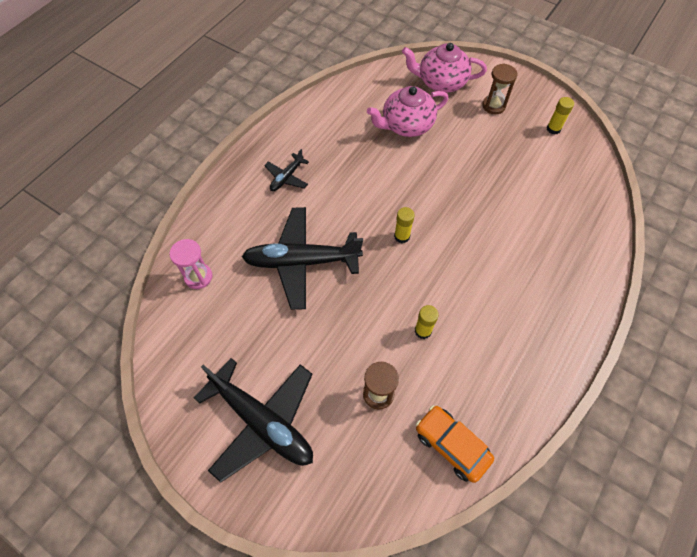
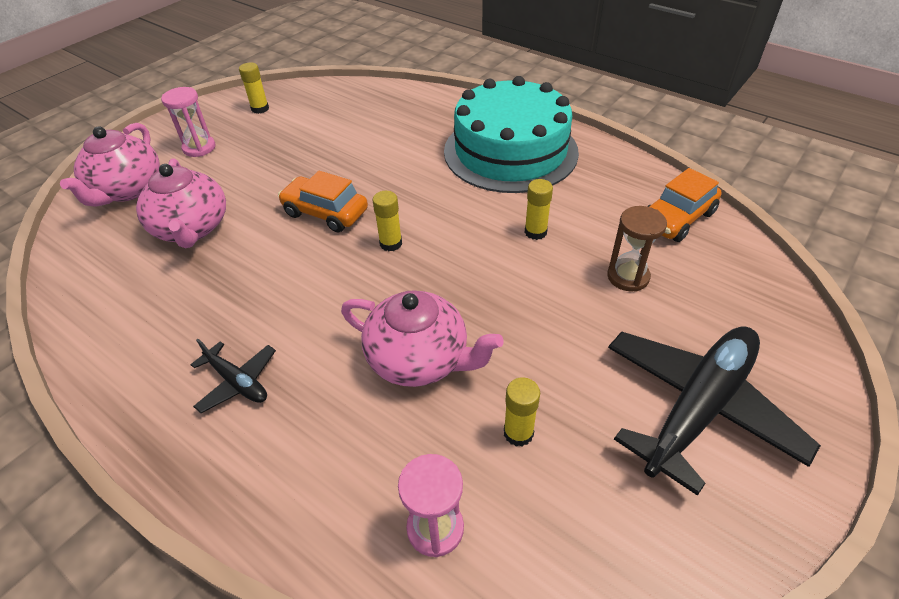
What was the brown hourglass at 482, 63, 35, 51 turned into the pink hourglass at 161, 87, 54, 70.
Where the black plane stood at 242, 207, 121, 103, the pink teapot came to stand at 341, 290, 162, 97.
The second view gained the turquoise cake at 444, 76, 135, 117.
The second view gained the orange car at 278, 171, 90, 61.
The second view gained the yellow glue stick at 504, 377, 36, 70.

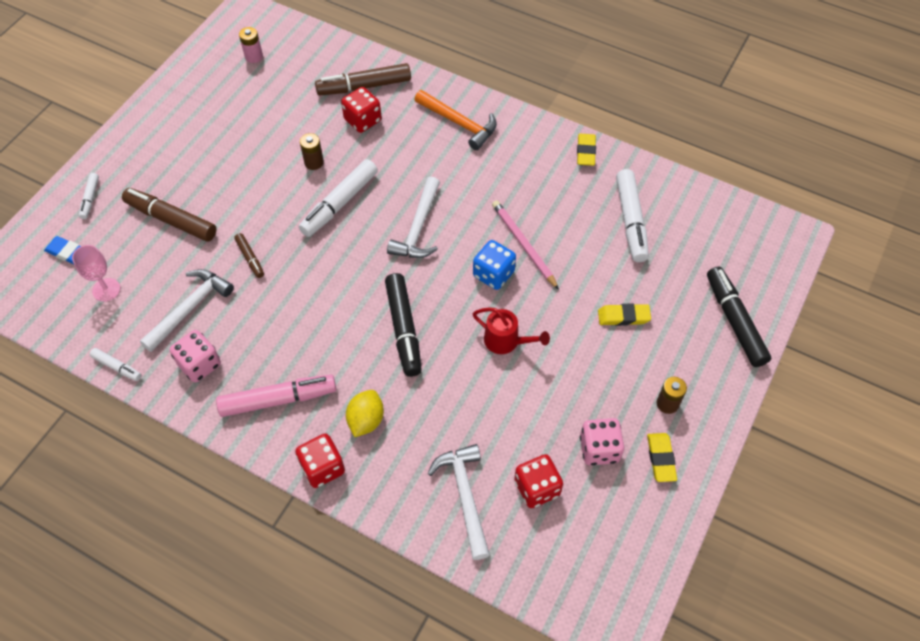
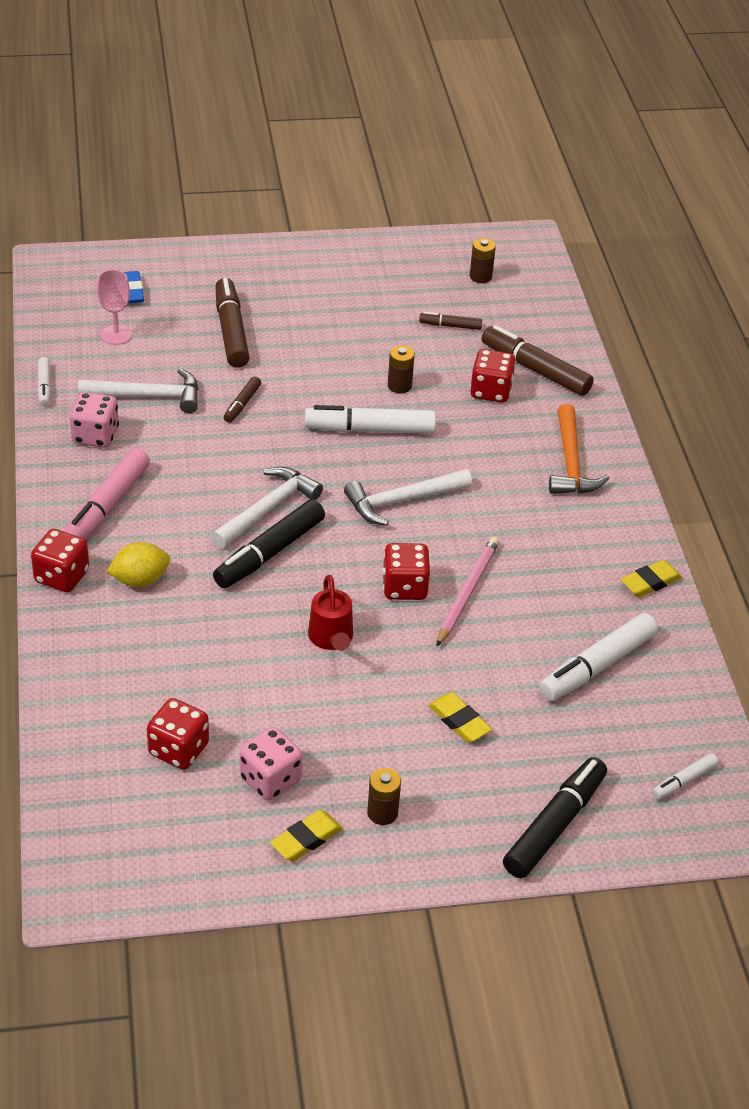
What was the pink battery at 239, 27, 24, 36 turned into the brown battery at 470, 238, 26, 45.
The white marker ended up elsewhere, having gone from 79, 173, 20, 46 to 652, 753, 67, 47.
What was the blue dice at 473, 240, 43, 50 turned into the red dice at 382, 543, 49, 57.
The pink marker at 216, 375, 120, 42 ended up facing another way, 75 degrees clockwise from before.
The white hammer ended up elsewhere, having gone from 428, 444, 62, 116 to 211, 467, 112, 82.
The second view gained the brown marker at 419, 312, 63, 18.

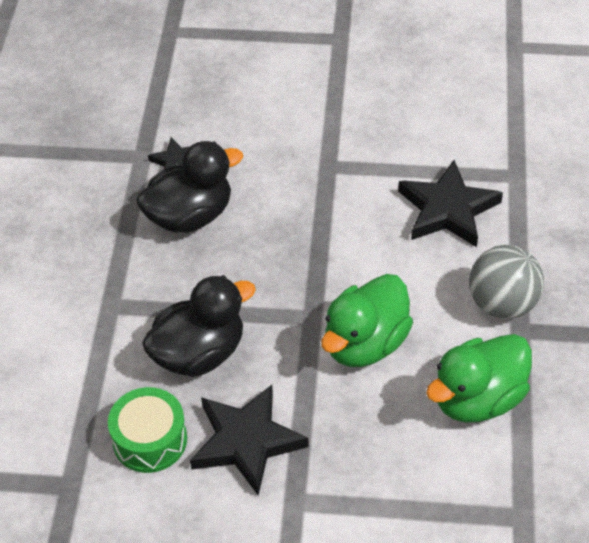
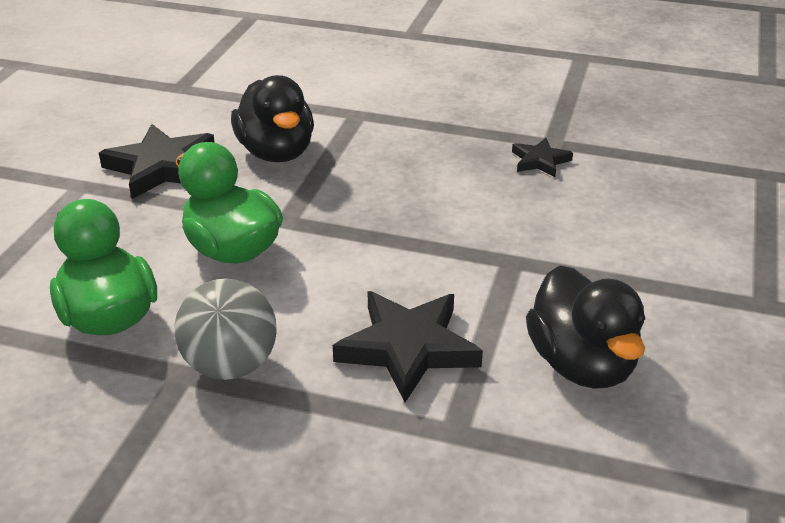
The black duck ended up elsewhere, having gone from 136, 141, 107, 92 to 526, 265, 119, 124.
The second view lost the green drum at 108, 387, 79, 86.

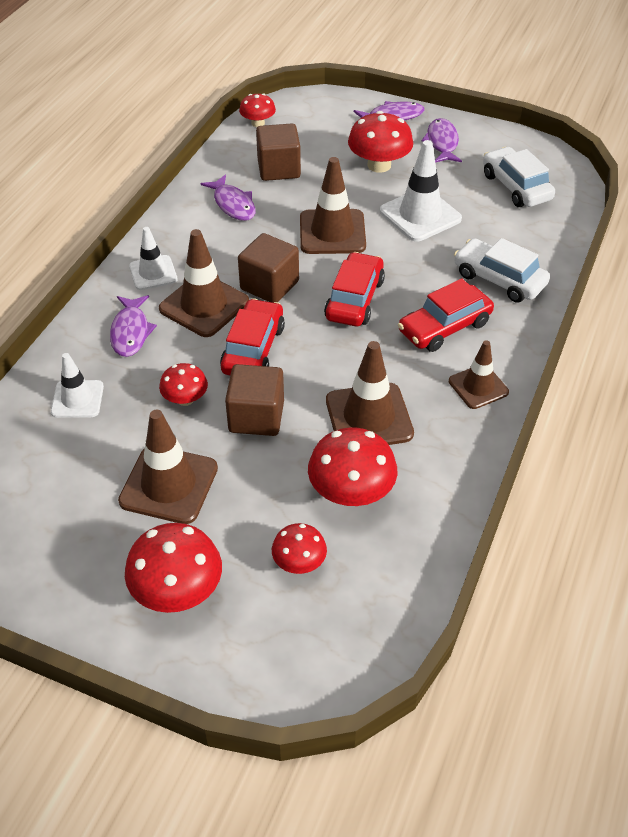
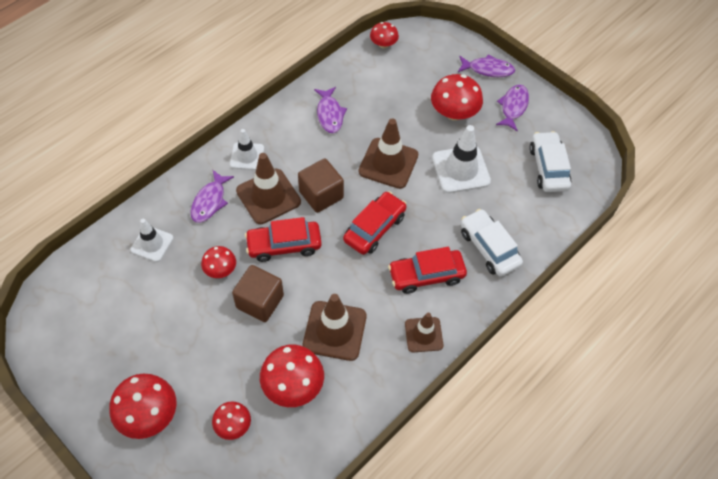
The second view lost the brown cube at 256, 123, 45, 58.
The red car at 220, 298, 65, 77 ended up facing another way, 135 degrees counterclockwise from before.
The second view lost the brown traffic cone at 118, 410, 100, 114.

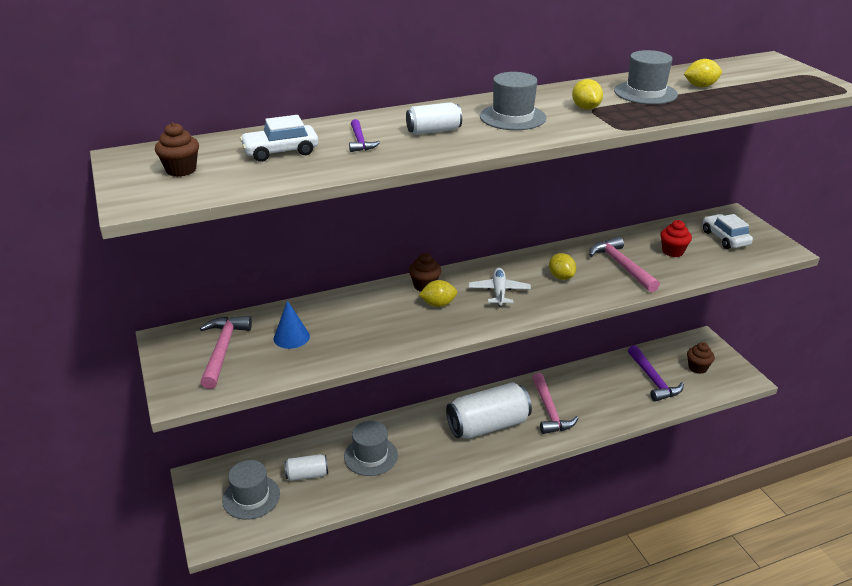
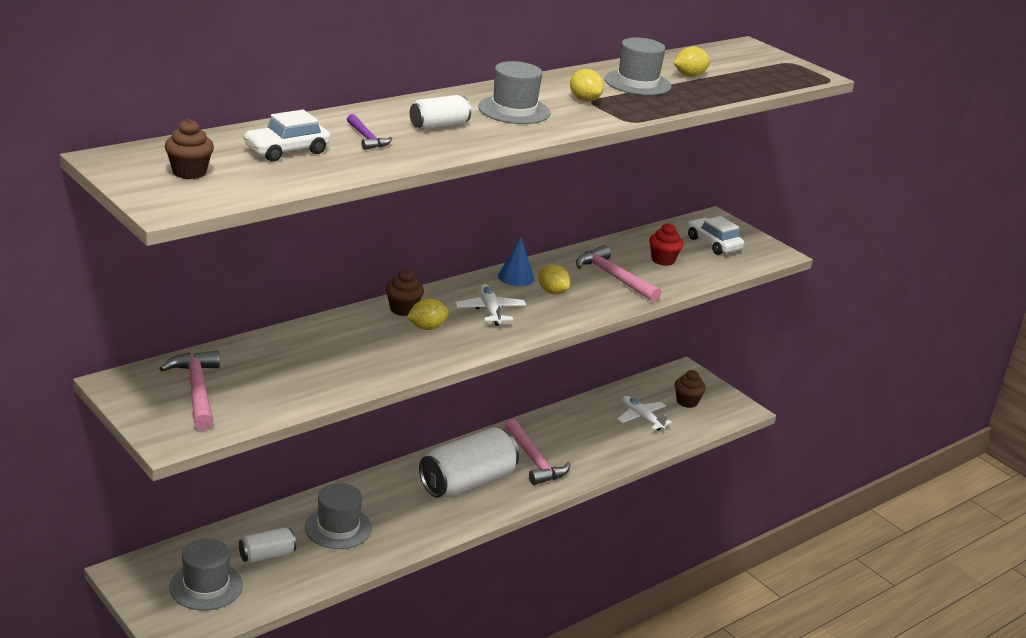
The blue cone ended up elsewhere, having gone from 274, 301, 36, 48 to 498, 237, 36, 49.
Where the purple hammer stood at 628, 345, 56, 57, the white plane came to stand at 617, 396, 55, 35.

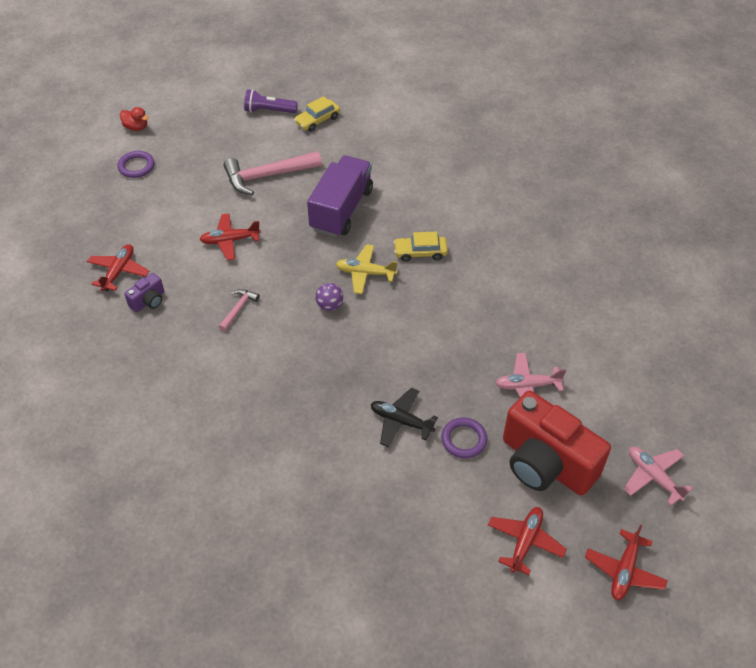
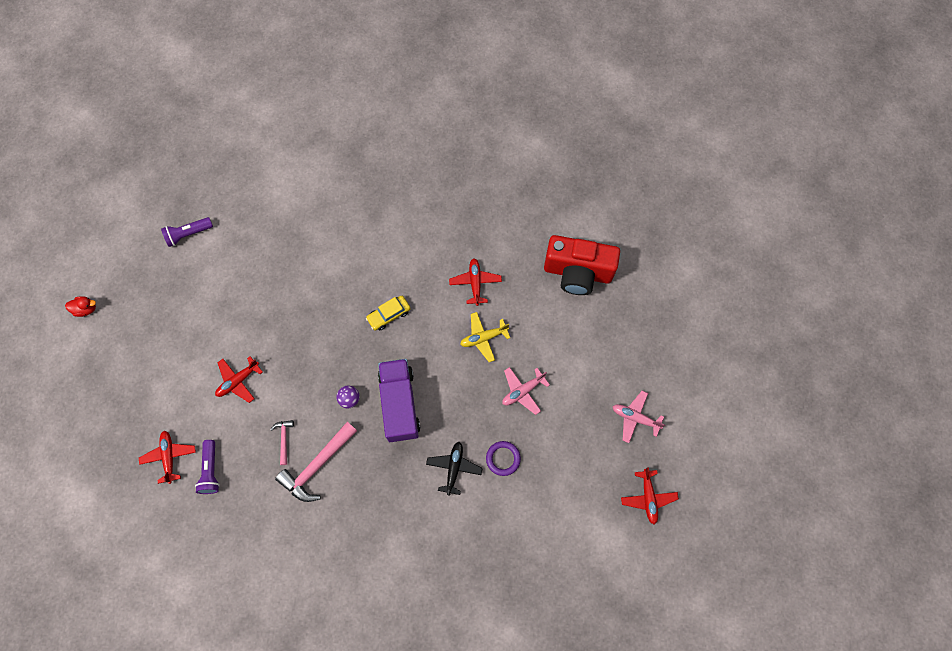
The second view lost the yellow car at 294, 96, 46, 36.
The second view lost the purple ring at 117, 151, 37, 27.
The pink hammer ended up elsewhere, having gone from 223, 151, 99, 44 to 275, 422, 82, 80.
The purple truck ended up elsewhere, having gone from 307, 155, 66, 82 to 378, 359, 42, 83.
The yellow plane ended up elsewhere, having gone from 336, 244, 62, 50 to 460, 312, 50, 50.
Where the purple camera stood at 124, 273, 40, 39, the purple flashlight came to stand at 195, 440, 25, 54.
The black plane at 371, 388, 67, 59 ended up facing another way, 105 degrees clockwise from before.
The red camera ended up elsewhere, having gone from 503, 391, 108, 105 to 544, 235, 76, 60.
The red plane ended up elsewhere, having gone from 488, 507, 79, 68 to 449, 259, 53, 47.

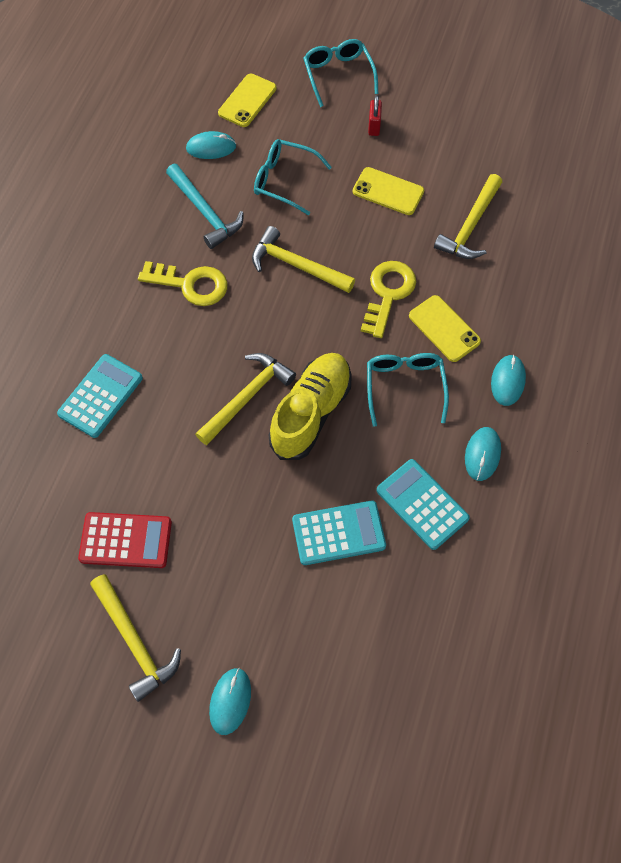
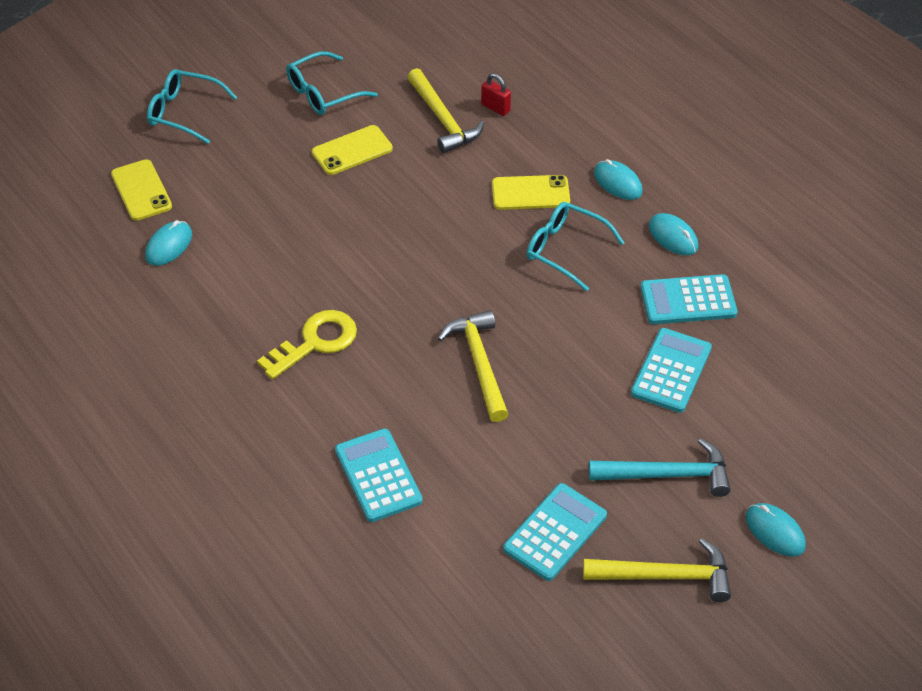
The red padlock ended up elsewhere, having gone from 368, 95, 14, 41 to 481, 73, 30, 43.
The turquoise glasses ended up elsewhere, having gone from 254, 139, 78, 76 to 286, 51, 92, 64.
The turquoise hammer ended up elsewhere, having gone from 166, 164, 77, 85 to 589, 438, 142, 59.
The second view lost the yellow hammer at 252, 226, 103, 67.
The second view lost the yellow key at 361, 261, 55, 77.
The second view lost the yellow shoe at 269, 353, 83, 107.
What was the red calculator at 78, 512, 94, 56 turned into the turquoise calculator at 503, 483, 104, 98.

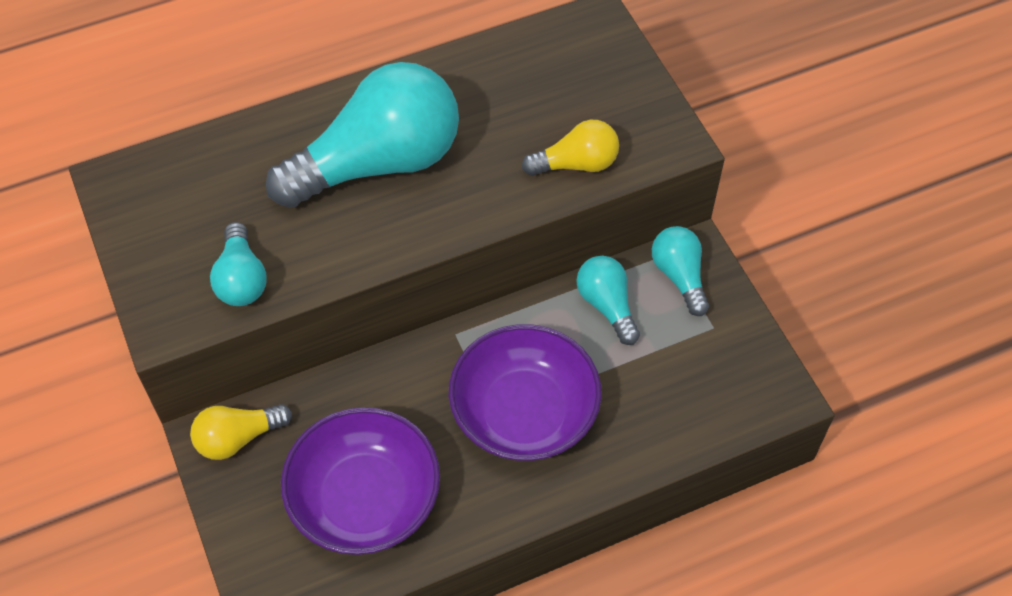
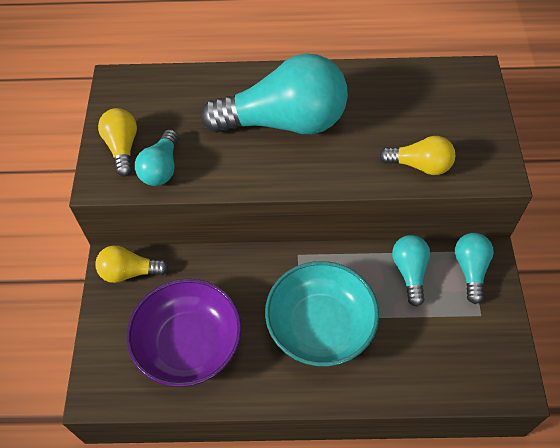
What was the purple bowl at 449, 324, 153, 137 turned into the turquoise bowl at 265, 261, 114, 105.
The second view gained the yellow light bulb at 98, 108, 39, 69.

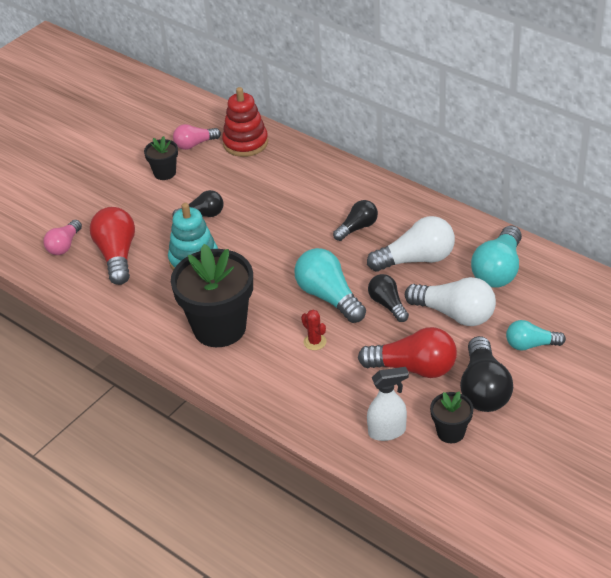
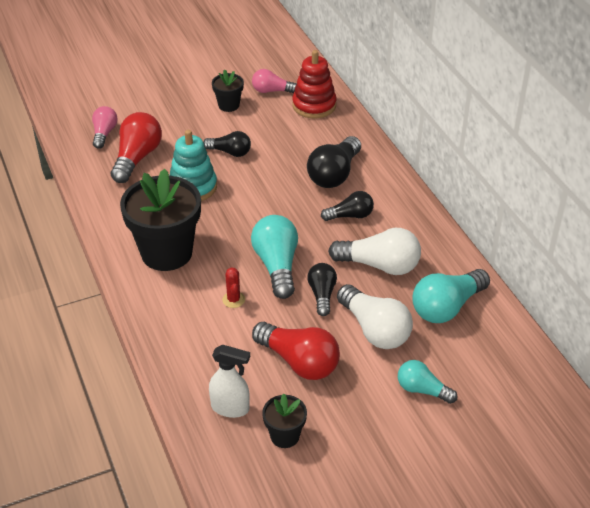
The pink light bulb at 43, 220, 39, 35 ended up facing another way, 135 degrees clockwise from before.
The black light bulb ended up elsewhere, having gone from 460, 336, 53, 76 to 307, 136, 54, 52.

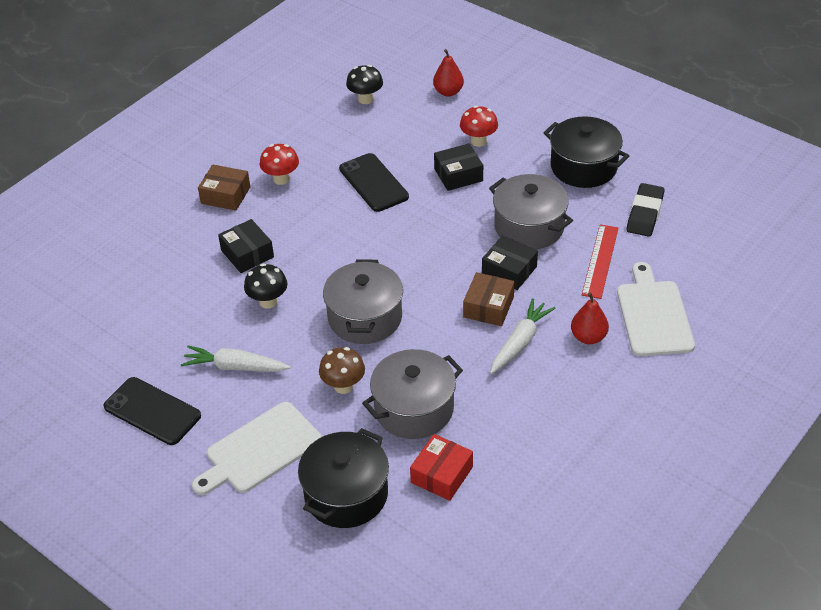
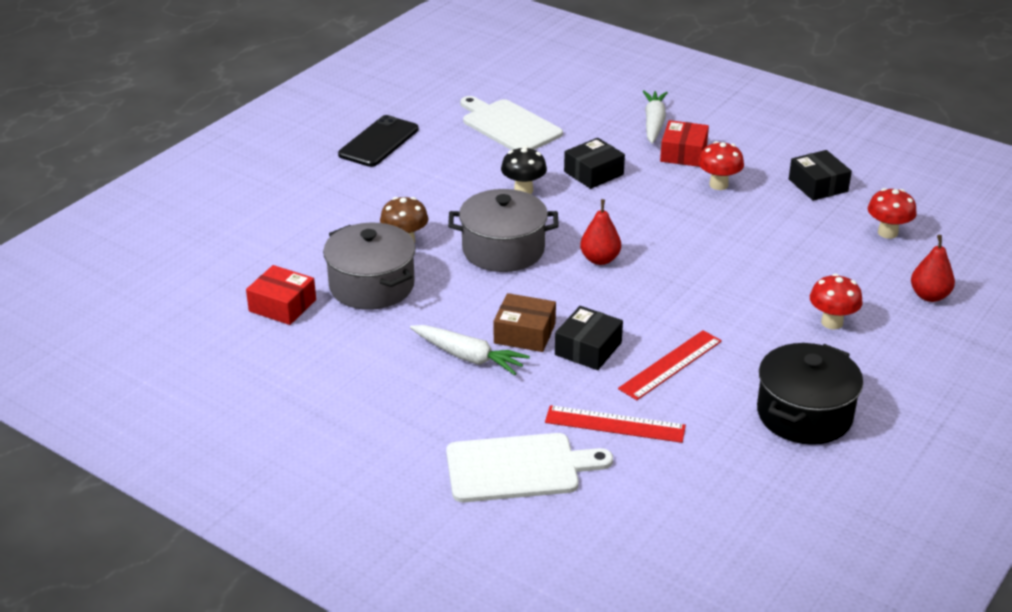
What was the black mushroom at 346, 65, 37, 39 turned into the red mushroom at 868, 188, 49, 51.
The black box ended up elsewhere, having gone from 434, 144, 49, 47 to 789, 150, 63, 51.
The second view lost the black phone at 339, 153, 70, 59.
What was the brown box at 198, 165, 52, 46 turned into the red box at 660, 120, 49, 47.
Where the grey pot stood at 489, 174, 84, 75, the red ruler came to stand at 618, 330, 104, 70.
The second view lost the black eraser at 627, 183, 37, 54.
The red pear ended up elsewhere, having gone from 571, 292, 38, 52 to 580, 199, 41, 66.
The white carrot ended up elsewhere, having gone from 181, 345, 110, 27 to 643, 91, 25, 53.
The white cutting board ended up elsewhere, having gone from 192, 402, 130, 93 to 460, 96, 103, 54.
The second view lost the black pot at 298, 428, 91, 100.

